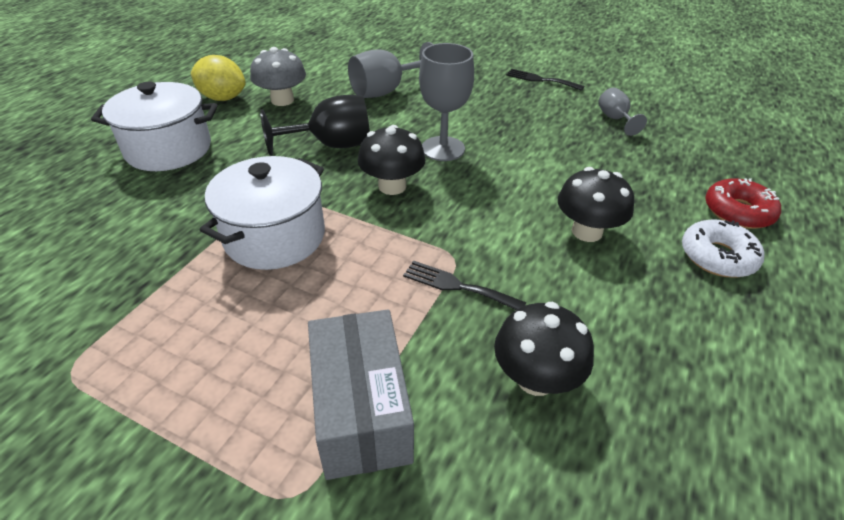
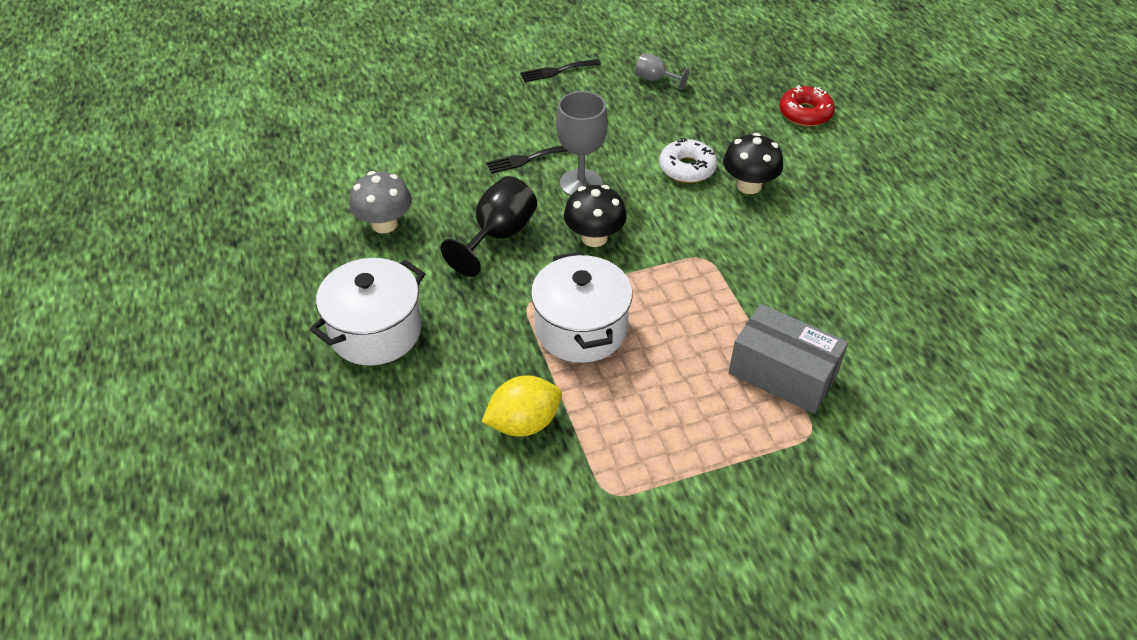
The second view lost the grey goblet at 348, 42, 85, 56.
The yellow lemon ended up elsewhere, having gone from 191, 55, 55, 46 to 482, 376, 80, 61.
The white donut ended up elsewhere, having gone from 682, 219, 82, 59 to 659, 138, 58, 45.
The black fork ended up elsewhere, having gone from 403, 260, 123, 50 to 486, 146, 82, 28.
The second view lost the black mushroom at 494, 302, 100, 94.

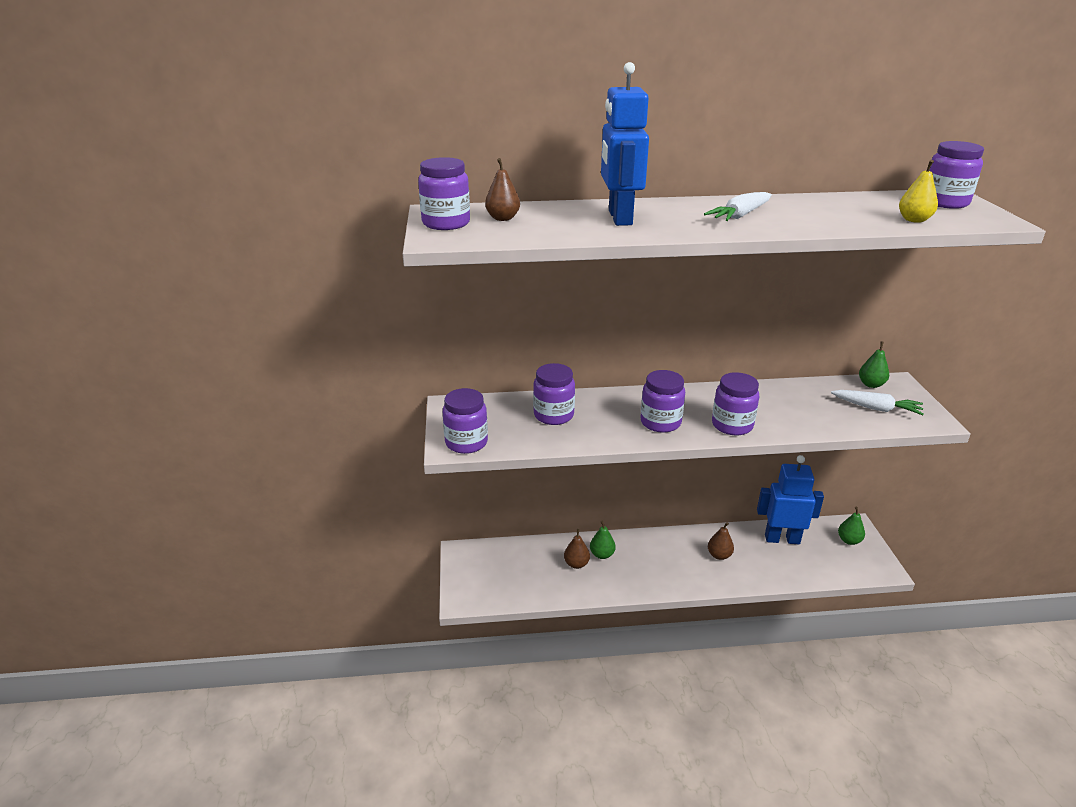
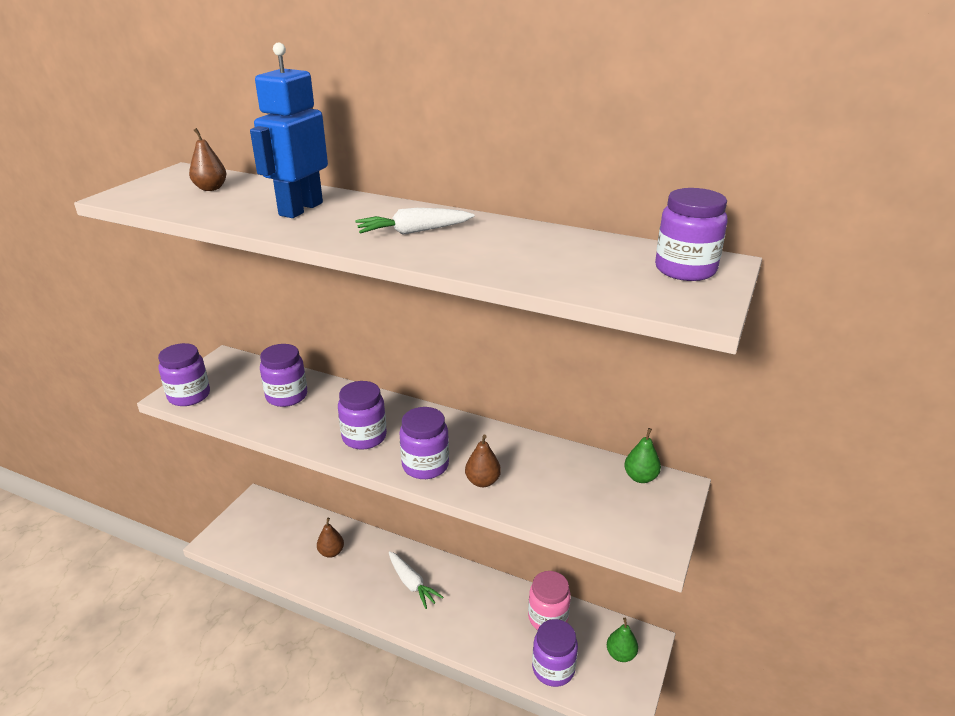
The purple jar ended up elsewhere, having gone from 418, 157, 52, 73 to 532, 619, 46, 68.
The second view lost the yellow pear at 899, 160, 39, 63.
The white carrot ended up elsewhere, having gone from 831, 390, 93, 25 to 389, 551, 55, 58.
Where the blue robot stood at 757, 455, 67, 89, the pink jar came to stand at 528, 571, 43, 59.
The second view lost the green pear at 590, 521, 26, 38.
The brown pear ended up elsewhere, having gone from 708, 522, 26, 38 to 465, 435, 36, 52.

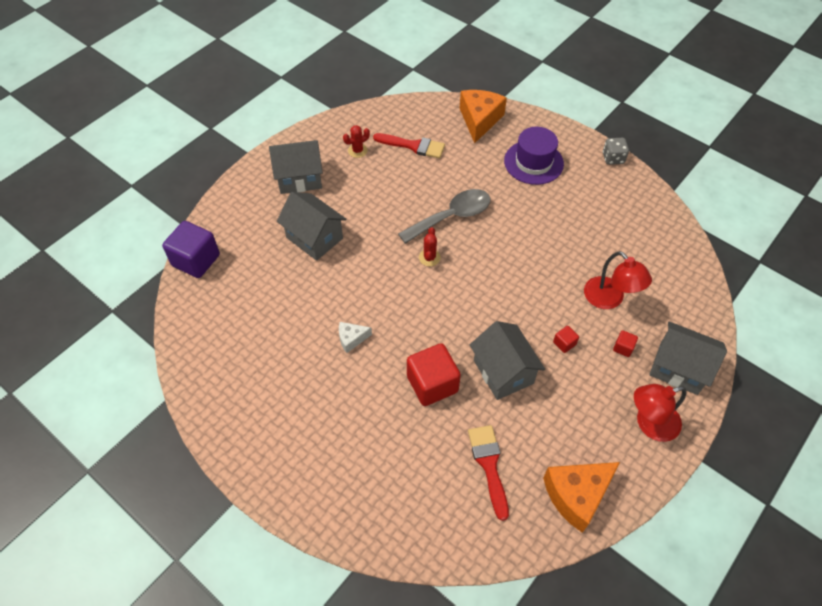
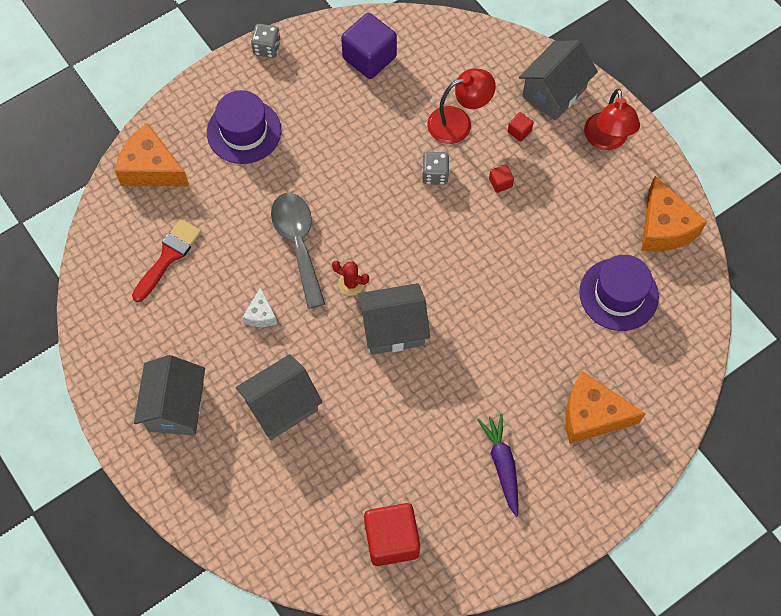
The second view lost the red cactus at 343, 125, 27, 33.
The purple cube ended up elsewhere, having gone from 162, 221, 58, 57 to 341, 13, 56, 66.
The grey house ended up elsewhere, having gone from 470, 321, 75, 79 to 357, 283, 73, 72.
The white cheese ended up elsewhere, having gone from 339, 322, 33, 31 to 242, 287, 35, 40.
The red cube ended up elsewhere, having gone from 407, 343, 54, 63 to 364, 503, 56, 63.
Where the red brush stood at 468, 425, 41, 96, the purple hat came to stand at 579, 255, 80, 76.
The second view gained the grey dice at 422, 152, 28, 33.
The second view gained the orange cheese at 565, 371, 81, 73.
The second view gained the purple carrot at 478, 414, 40, 103.

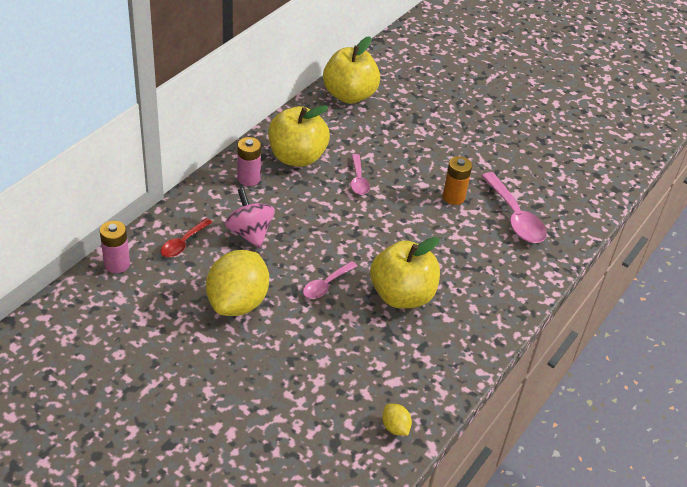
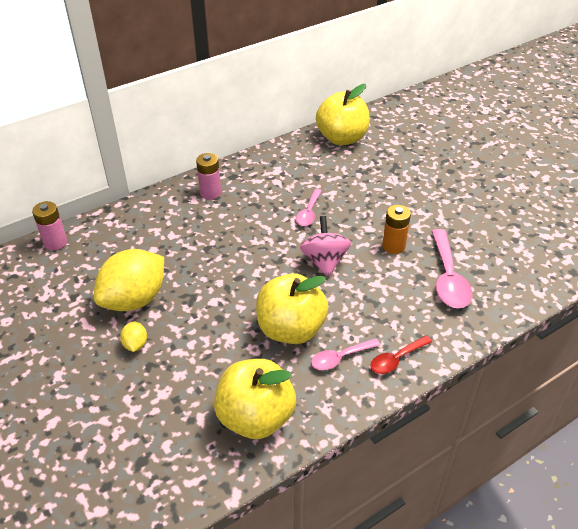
The yellow apple ended up elsewhere, having gone from 268, 105, 62, 62 to 214, 359, 82, 80.
The pink spinning top ended up elsewhere, having gone from 225, 188, 50, 60 to 300, 216, 51, 61.
The red spoon ended up elsewhere, having gone from 161, 218, 51, 39 to 370, 335, 62, 39.
The pink spoon ended up elsewhere, having gone from 303, 261, 54, 38 to 311, 338, 69, 32.
The yellow lemon ended up elsewhere, having gone from 382, 404, 30, 32 to 120, 321, 27, 31.

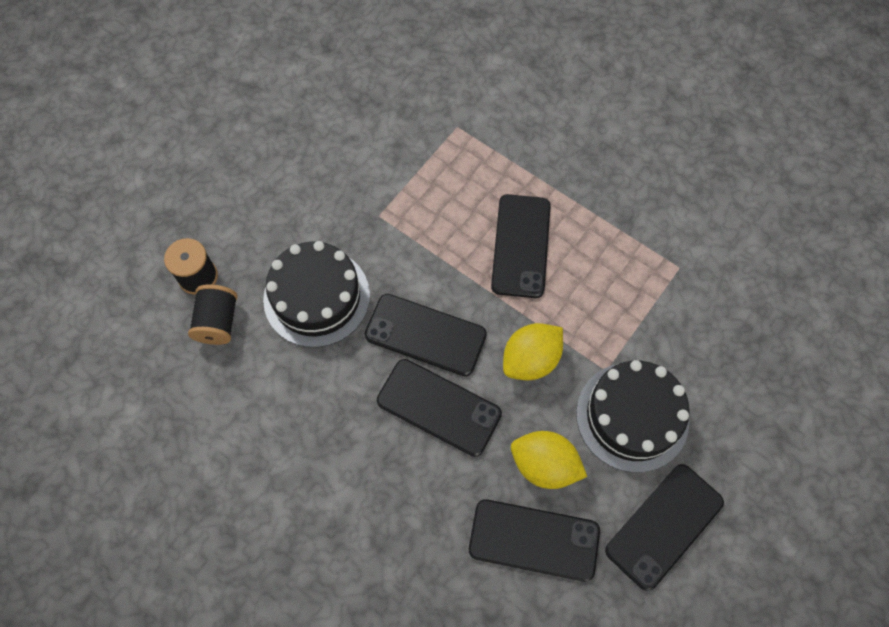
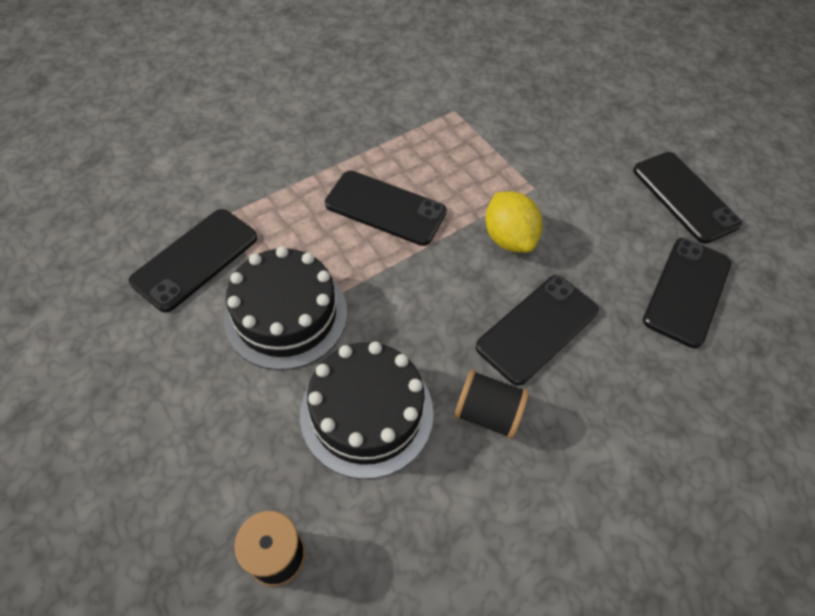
The black spool ended up elsewhere, having gone from 188, 284, 50, 61 to 454, 370, 75, 69.
The black phone ended up elsewhere, having gone from 365, 294, 122, 82 to 129, 209, 128, 103.
The black cake ended up elsewhere, having gone from 576, 360, 114, 113 to 224, 246, 123, 124.
The second view lost the yellow lemon at 511, 431, 76, 58.

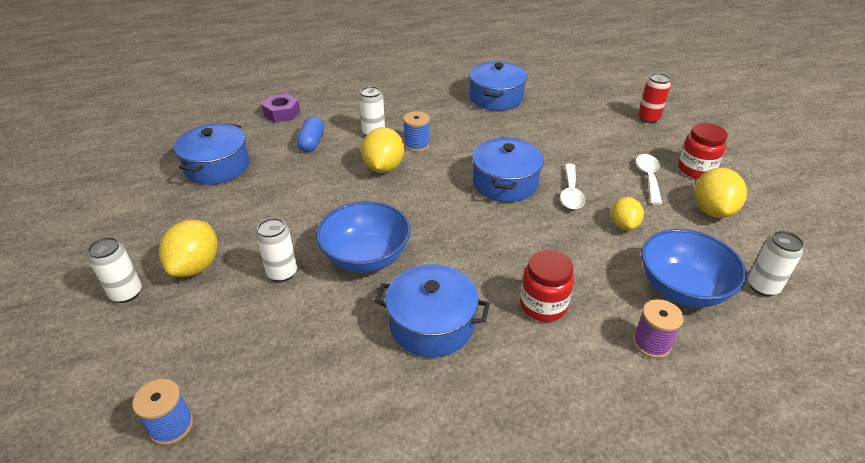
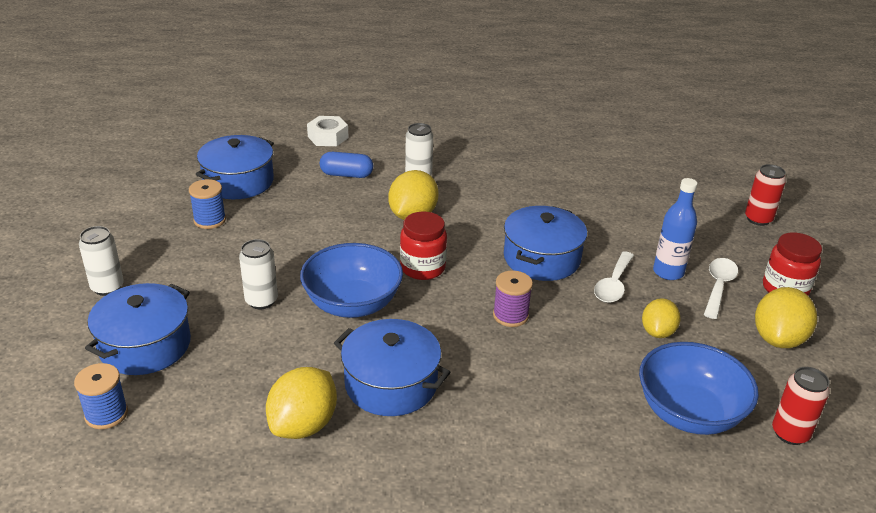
The blue pot ended up elsewhere, having gone from 469, 61, 58, 50 to 85, 283, 106, 92.
What was the purple nut at 262, 94, 38, 29 turned into the white nut at 307, 116, 41, 30.
The blue spool ended up elsewhere, having gone from 403, 111, 27, 41 to 189, 179, 37, 50.
The blue capsule at 297, 117, 27, 35 ended up facing another way, 75 degrees clockwise from before.
The yellow lemon ended up elsewhere, having gone from 159, 220, 59, 57 to 266, 367, 71, 72.
What was the white can at 748, 231, 56, 65 turned into the red can at 772, 367, 58, 78.
The red jar ended up elsewhere, having gone from 520, 250, 54, 72 to 400, 212, 47, 68.
The purple spool ended up elsewhere, having gone from 633, 299, 51, 60 to 493, 270, 40, 57.
The second view gained the blue bottle at 653, 178, 45, 102.

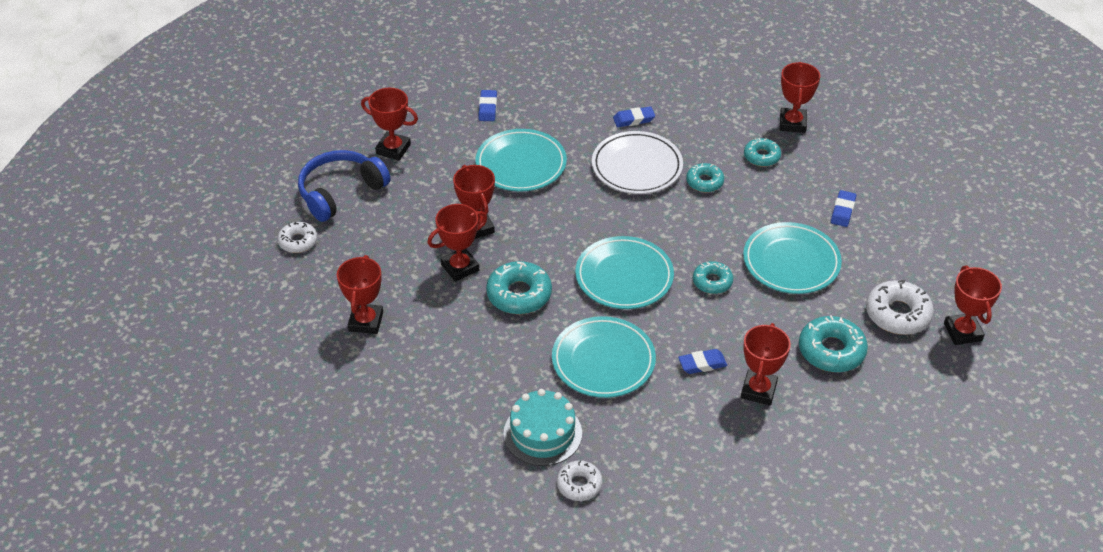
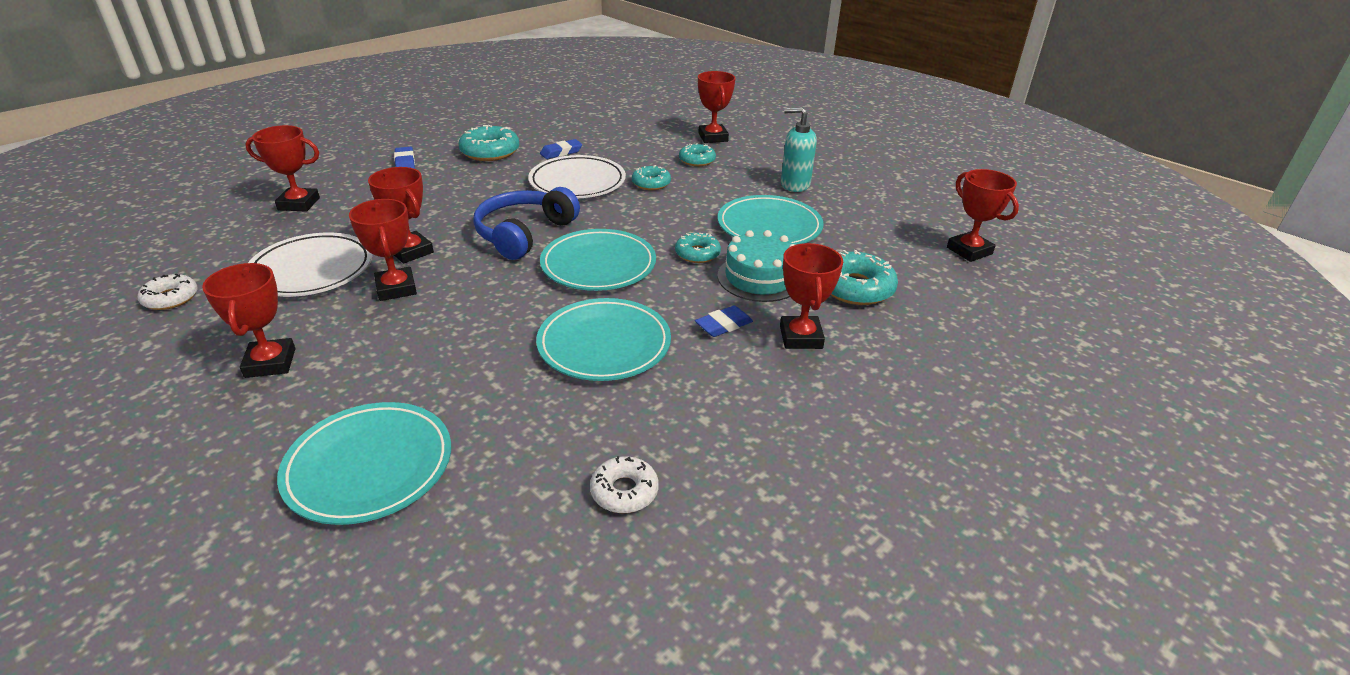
The turquoise plate ended up elsewhere, having gone from 476, 129, 91, 63 to 277, 402, 174, 123.
The blue headphones ended up elsewhere, having gone from 298, 150, 92, 72 to 473, 187, 107, 73.
Where the blue eraser stood at 831, 190, 25, 37, the turquoise soap dispenser came to stand at 781, 107, 36, 85.
The red trophy at 428, 204, 59, 78 ended up facing another way, 60 degrees counterclockwise from before.
The turquoise donut ended up elsewhere, having gone from 486, 261, 66, 53 to 459, 125, 60, 36.
The second view lost the white donut at 866, 280, 68, 55.
The turquoise cake ended up elsewhere, having gone from 503, 389, 79, 77 to 717, 230, 78, 72.
The second view gained the white plate at 248, 233, 124, 64.

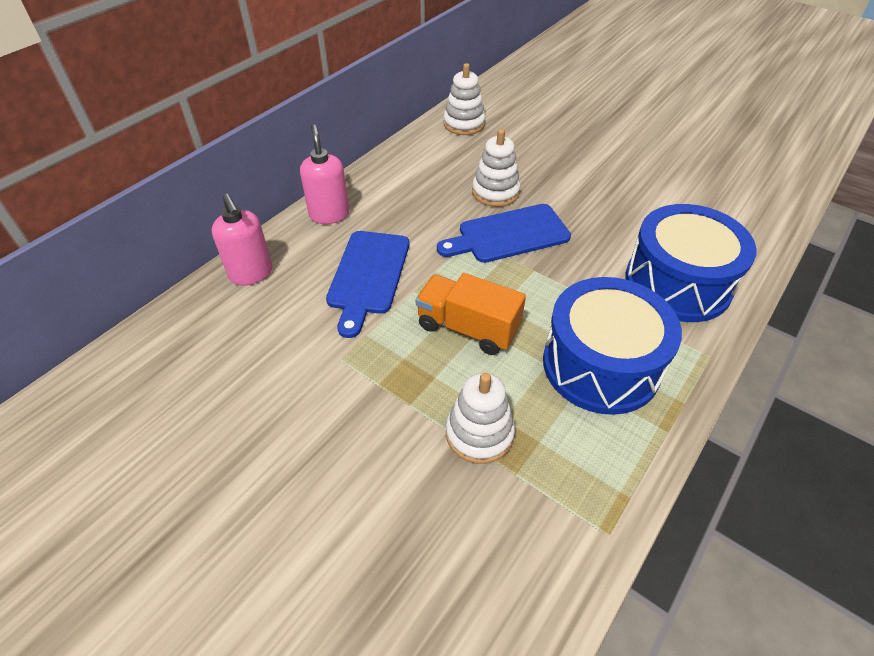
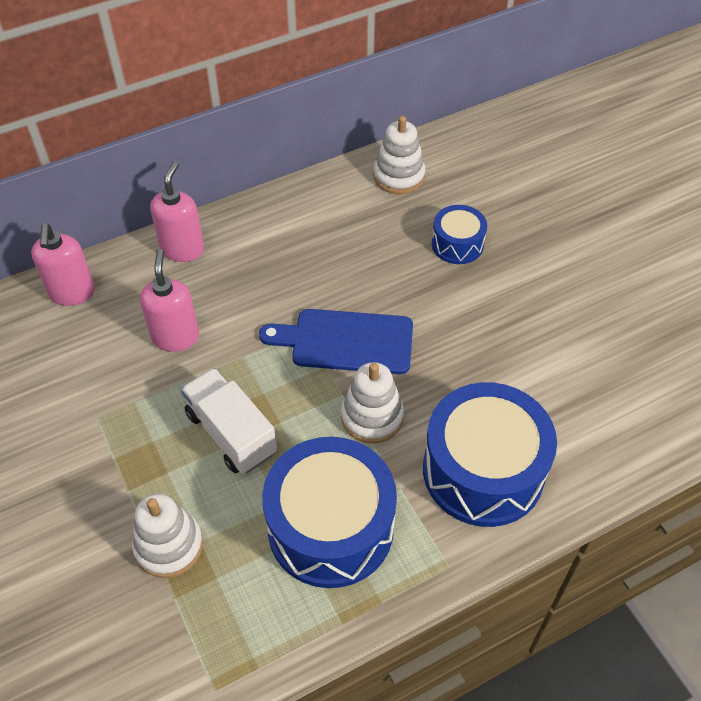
The white stacking toy ended up elsewhere, having gone from 472, 129, 49, 78 to 341, 362, 63, 82.
Where the blue cutting board stood at 326, 231, 83, 107, the pink soap dispenser came to stand at 140, 249, 59, 103.
What was the orange truck at 416, 273, 110, 82 turned into the white truck at 181, 368, 96, 106.
The second view gained the blue drum at 432, 205, 55, 59.

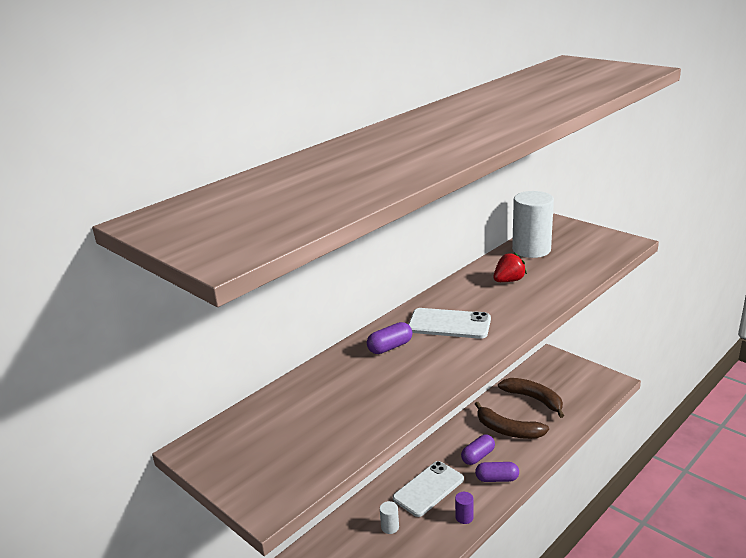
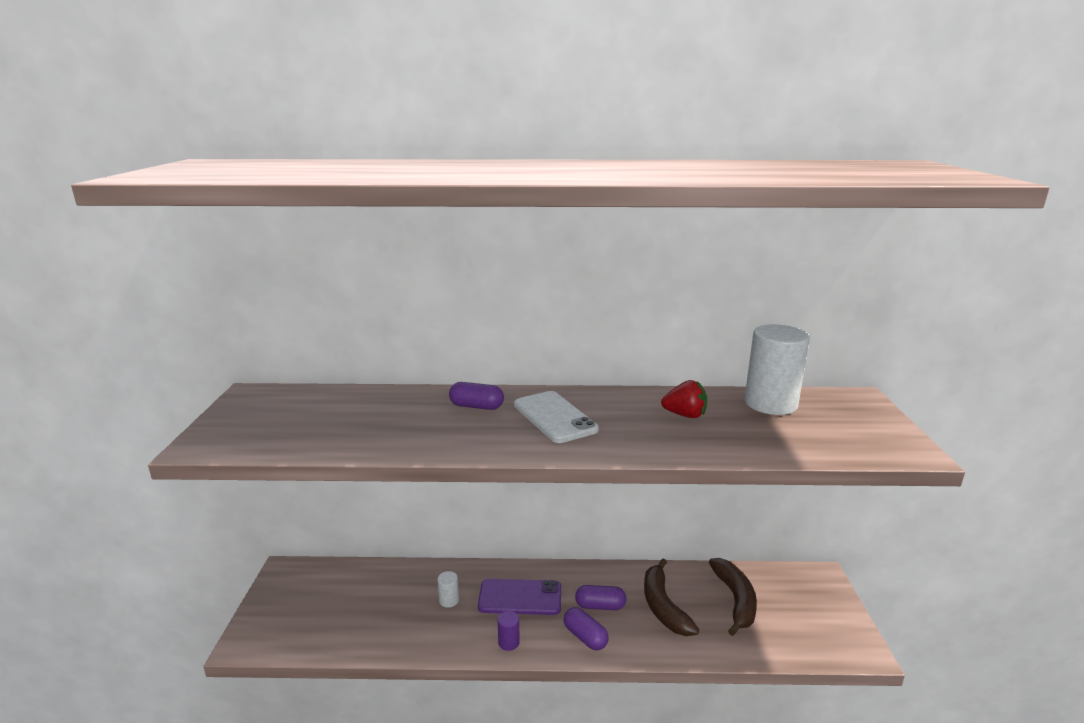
What was the white phone at 393, 461, 71, 56 turned into the purple phone at 478, 579, 83, 36.

